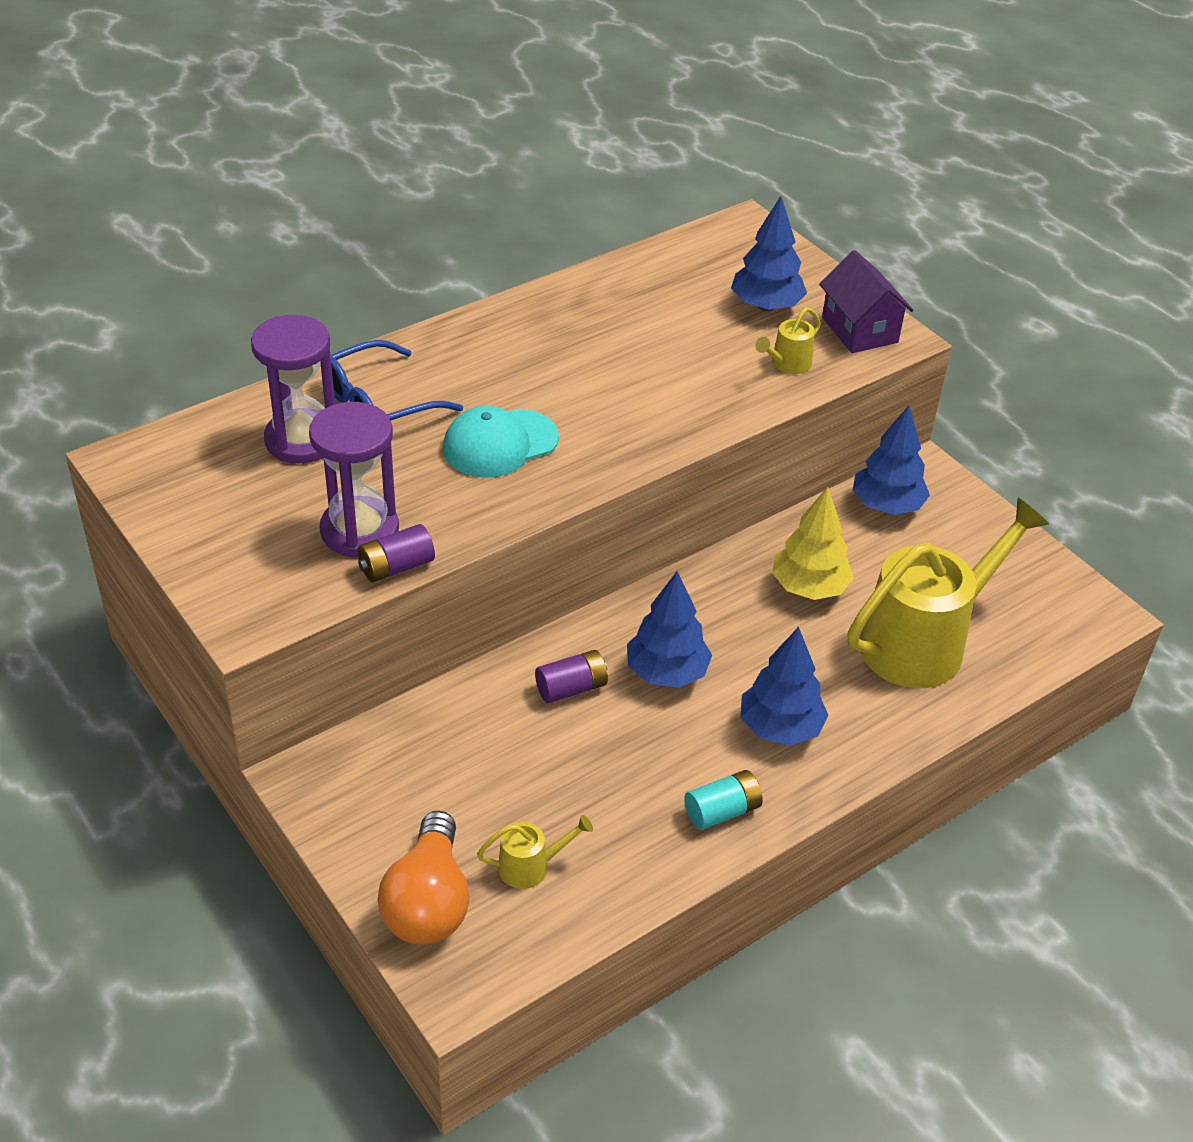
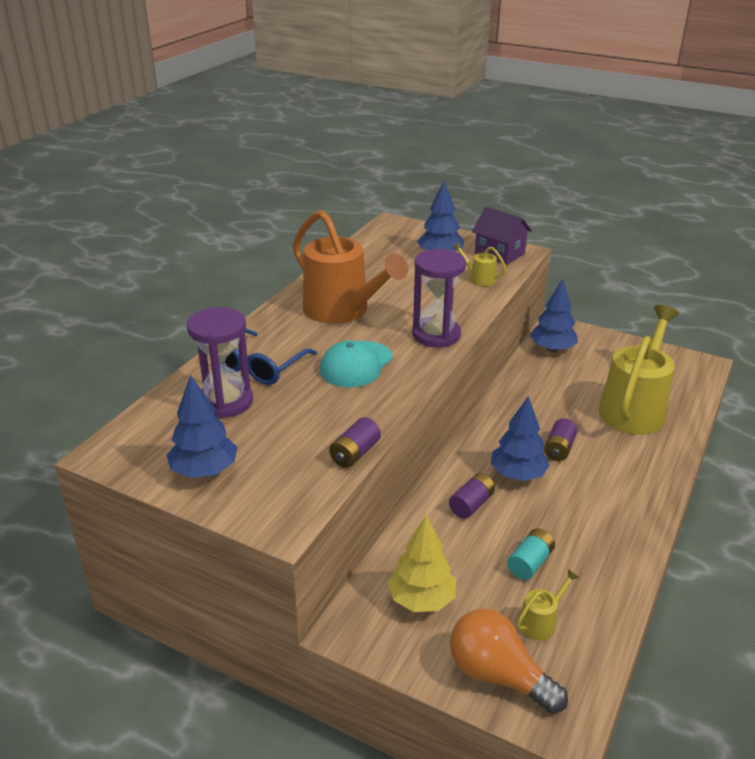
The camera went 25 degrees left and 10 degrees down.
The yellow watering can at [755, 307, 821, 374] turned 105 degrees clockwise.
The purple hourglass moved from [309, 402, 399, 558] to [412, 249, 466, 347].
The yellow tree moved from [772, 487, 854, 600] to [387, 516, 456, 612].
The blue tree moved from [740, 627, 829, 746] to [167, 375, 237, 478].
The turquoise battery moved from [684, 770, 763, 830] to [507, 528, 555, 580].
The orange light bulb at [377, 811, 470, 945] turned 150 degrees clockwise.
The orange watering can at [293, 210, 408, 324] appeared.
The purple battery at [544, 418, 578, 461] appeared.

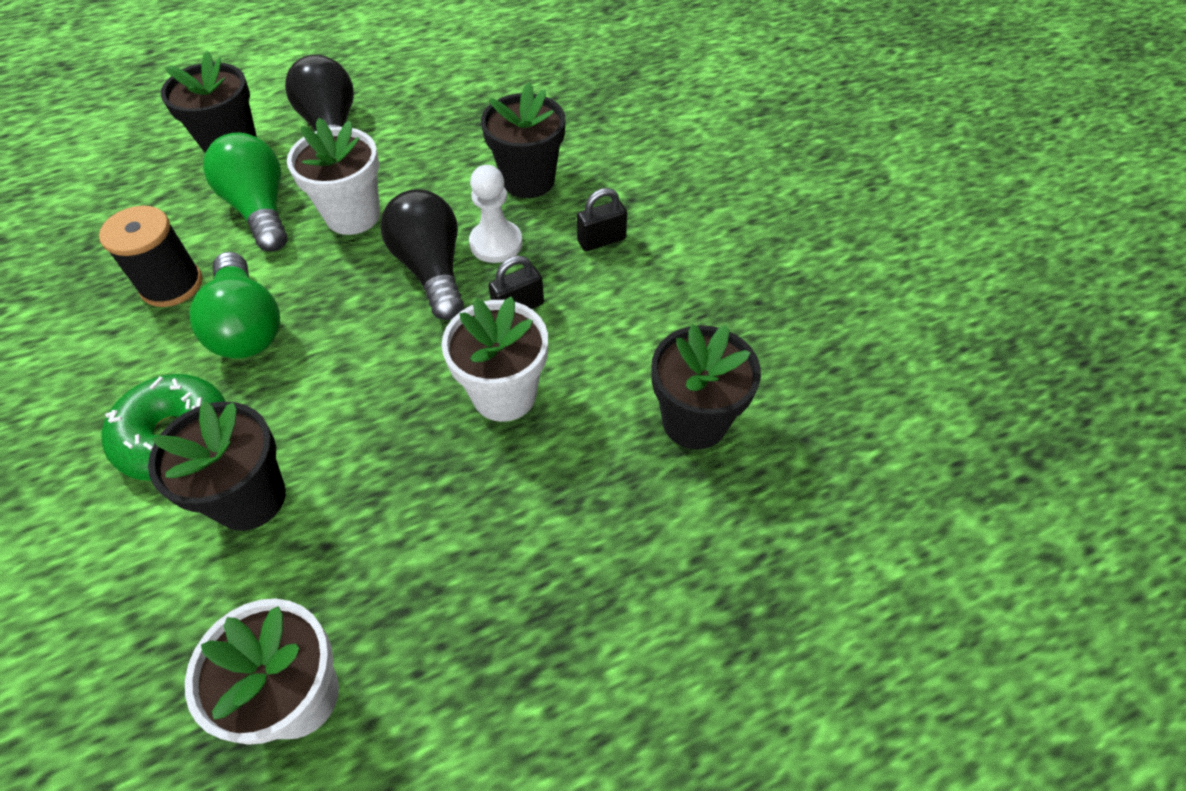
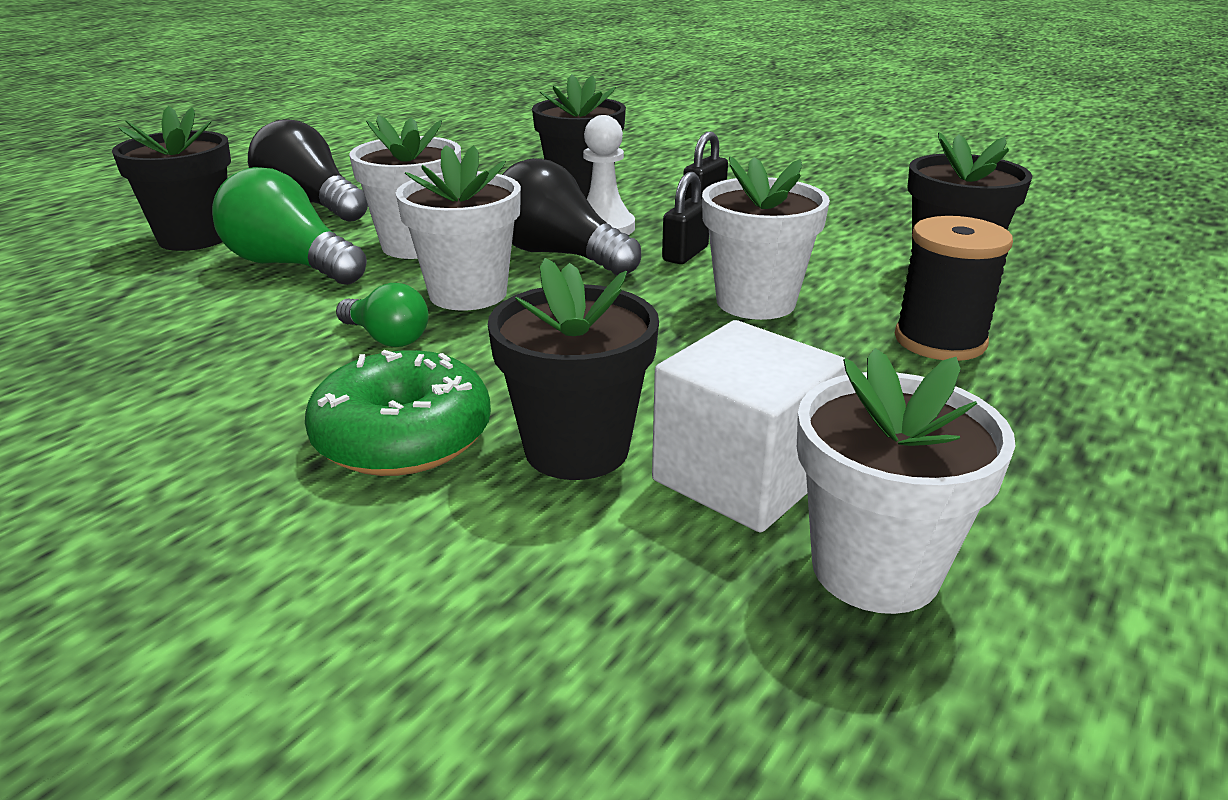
The camera went 30 degrees left and 25 degrees down.
The black spool moved from [99, 205, 202, 307] to [895, 216, 1013, 361].
The green light bulb at [189, 252, 280, 358] changed to 0.57 times the size.
The white flower pot at [396, 145, 521, 311] appeared.
The white cube at [652, 320, 847, 532] appeared.

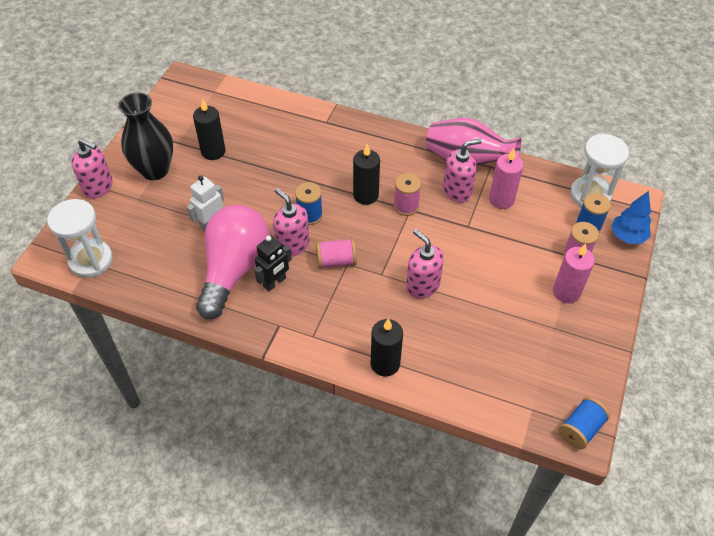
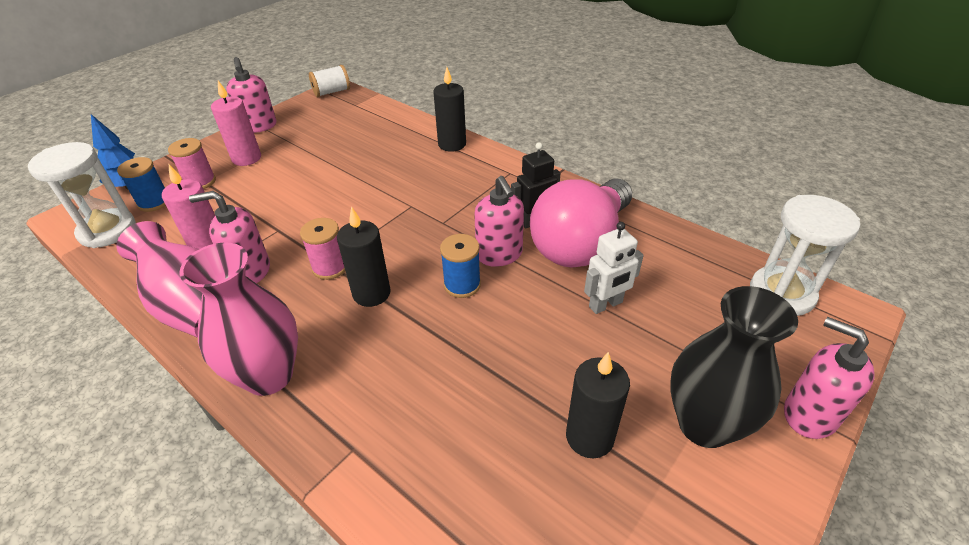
The camera went 160 degrees left and 10 degrees down.
The pink soap dispenser moved from [406, 229, 444, 299] to [226, 57, 276, 133].
The pink spool at [316, 238, 357, 269] disappeared.
The blue spool at [559, 397, 610, 449] became the white spool at [309, 65, 350, 97].
The pink vase at [180, 243, 298, 396] appeared.

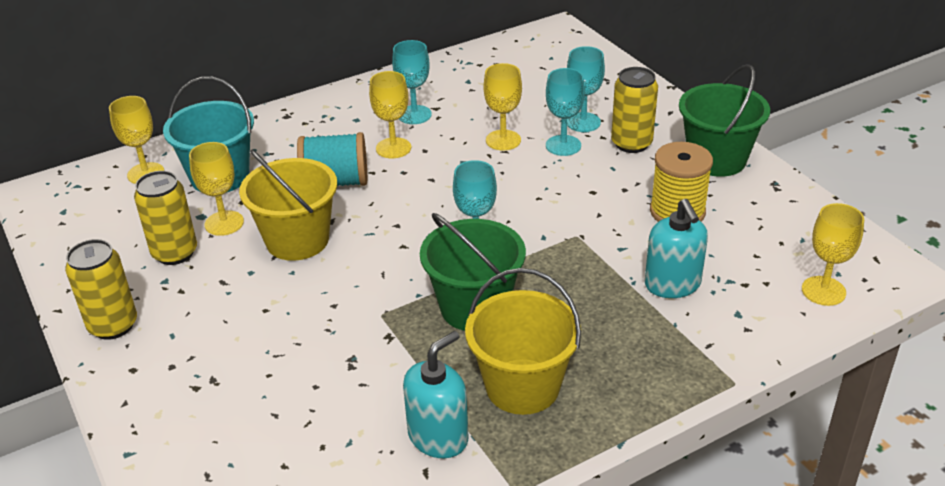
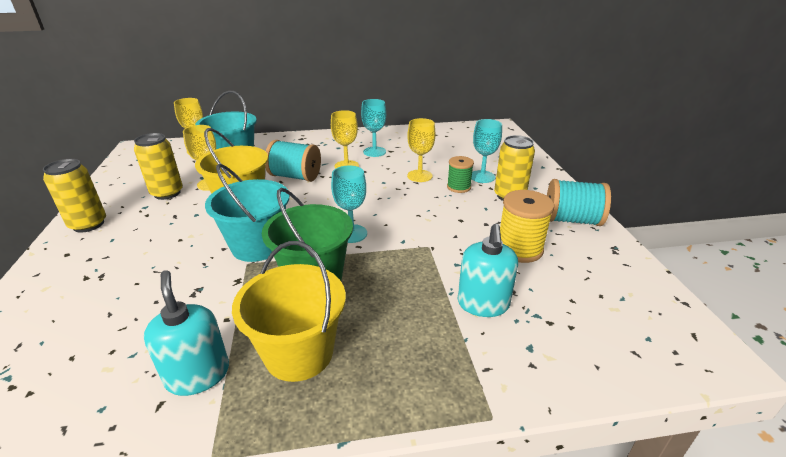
The camera went 20 degrees right and 5 degrees down.
The green bucket at [679, 64, 770, 177] was replaced by the turquoise spool at [547, 179, 611, 226].
The turquoise goblet at [546, 68, 585, 156] was replaced by the green spool at [447, 156, 474, 193].
The yellow goblet at [802, 203, 864, 306] disappeared.
The turquoise soap dispenser at [403, 331, 469, 458] turned 90 degrees counterclockwise.
The turquoise bucket at [205, 164, 290, 262] appeared.

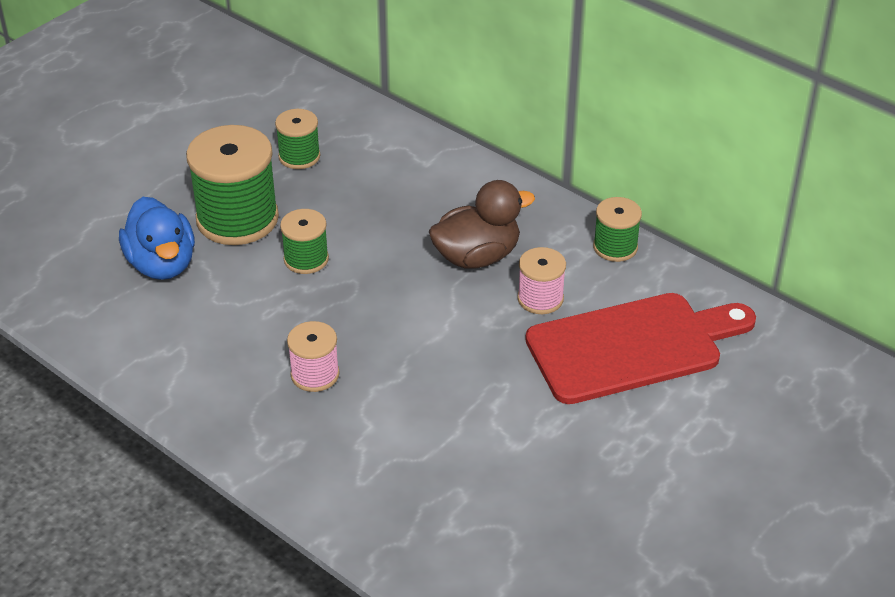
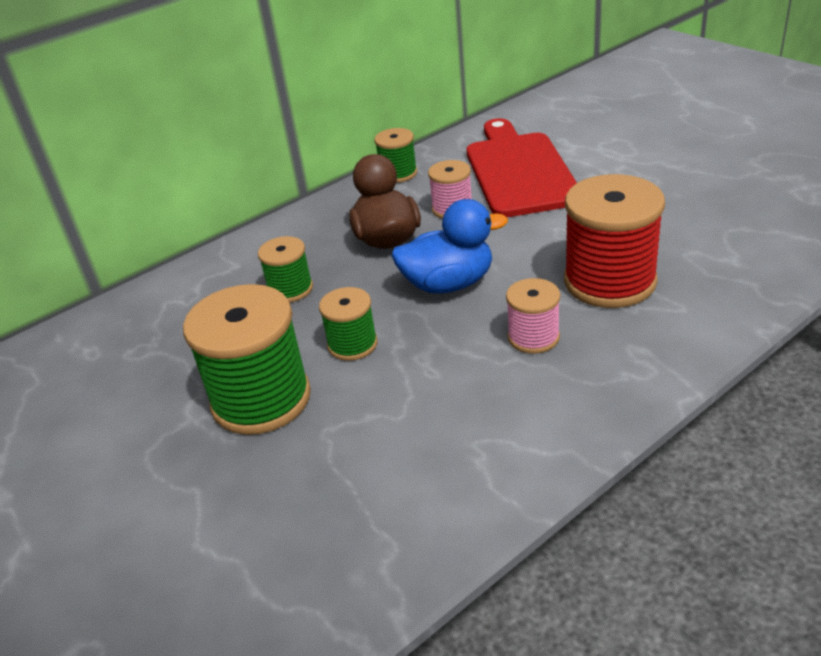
The camera went 75 degrees left and 5 degrees down.
The green spool moved from [275, 109, 320, 169] to [258, 236, 313, 302].
The blue duck moved from [119, 197, 195, 280] to [391, 199, 508, 293].
The red spool at [564, 174, 665, 308] appeared.

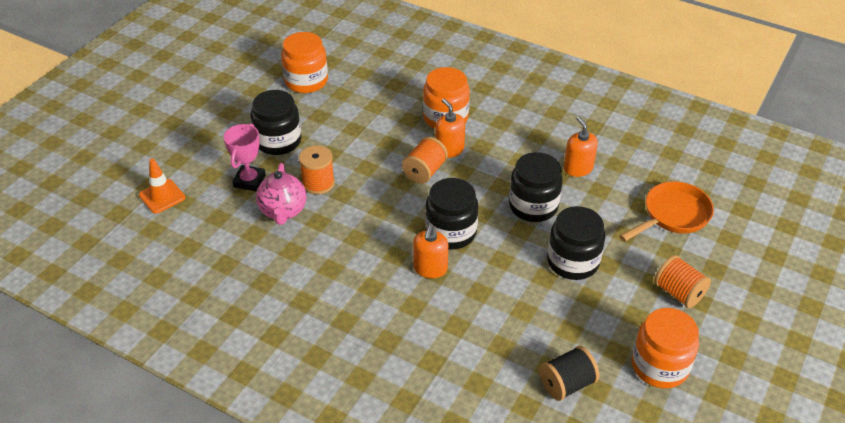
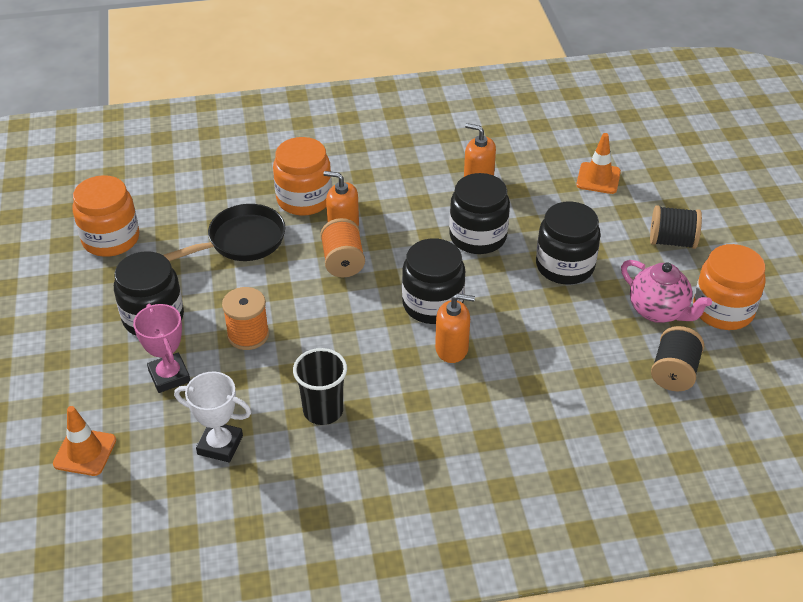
The camera went 40 degrees left and 0 degrees up.
The pink teapot moved from [256, 163, 306, 225] to [621, 260, 712, 323].
The orange pan at [619, 181, 714, 241] was replaced by the orange traffic cone at [576, 133, 621, 194].
The orange soap dispenser at [413, 225, 448, 278] turned 60 degrees counterclockwise.
The orange spool at [654, 255, 711, 308] became the black spool at [650, 205, 702, 249].
The black pan at [163, 204, 285, 261] appeared.
The black cup at [293, 348, 347, 425] appeared.
The white trophy at [174, 372, 251, 462] appeared.

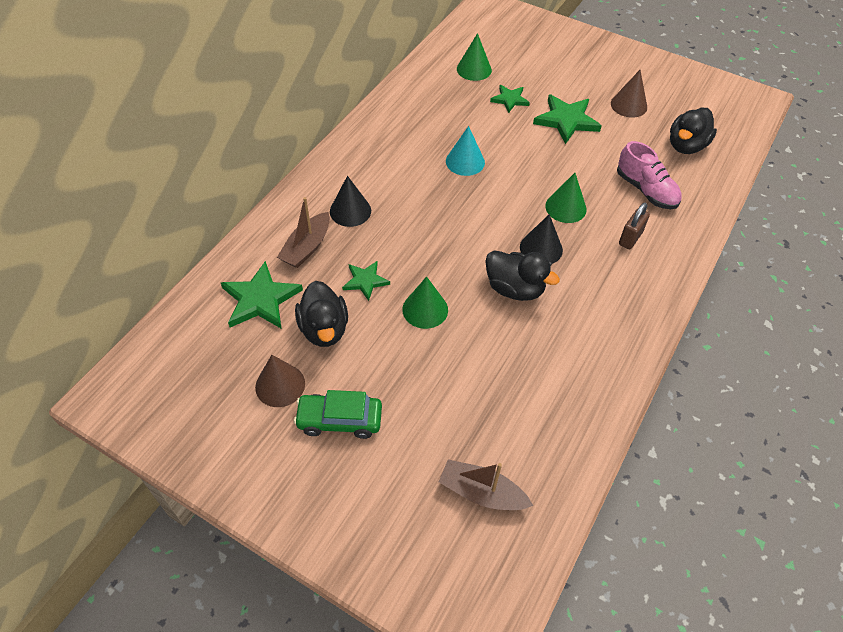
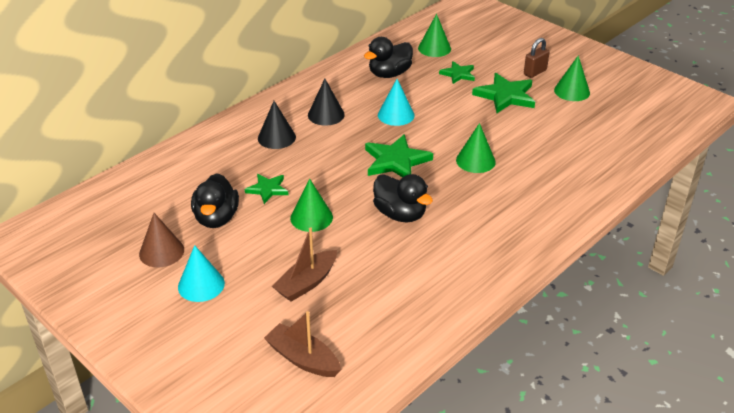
The camera went 15 degrees right and 15 degrees down.
The brown cone at [611, 70, 647, 118] became the green cone at [554, 55, 590, 101].
The black duck moved from [670, 108, 717, 154] to [364, 37, 413, 78].
The pink shoe at [617, 141, 682, 209] disappeared.
The brown boat moved from [277, 197, 330, 268] to [272, 227, 337, 302].
The brown padlock moved from [619, 203, 650, 249] to [524, 38, 550, 78].
The black cone moved from [520, 214, 563, 264] to [308, 79, 345, 126].
The green star moved from [221, 261, 303, 329] to [365, 134, 433, 177].
The green car at [294, 390, 382, 439] was replaced by the turquoise cone at [178, 245, 225, 302].

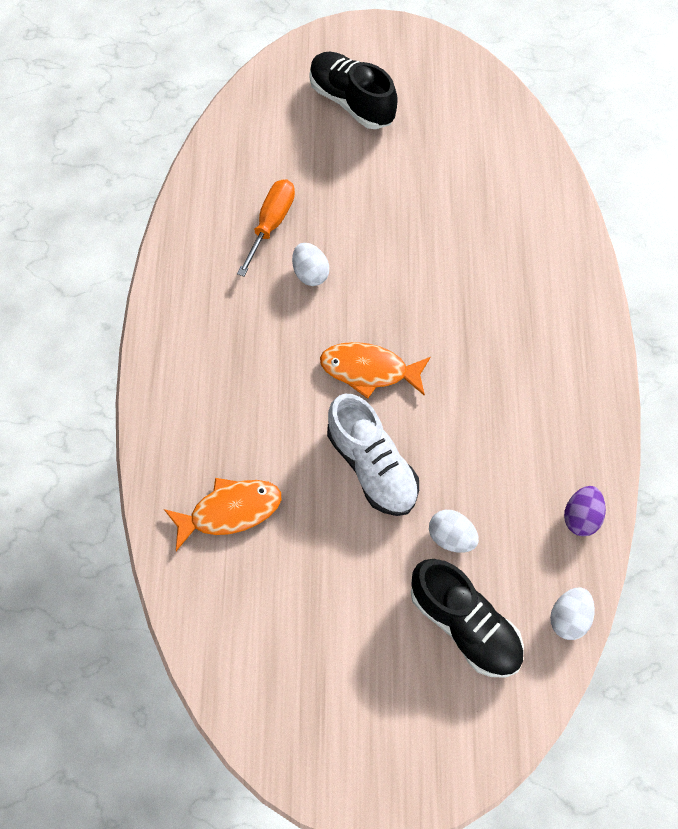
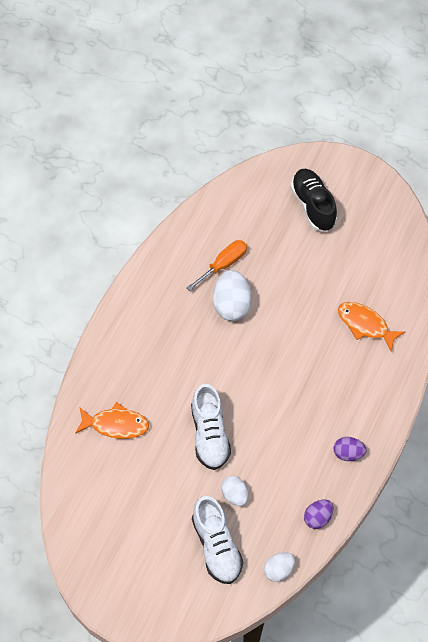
The camera went 25 degrees right and 5 degrees down.
The white egg at [292, 243, 329, 286] changed to 1.70 times the size.
The orange fish moved from [320, 342, 431, 399] to [338, 302, 405, 351].
The black shoe at [411, 559, 524, 678] became the white shoe at [192, 496, 243, 584].
The purple egg at [334, 437, 367, 461] appeared.

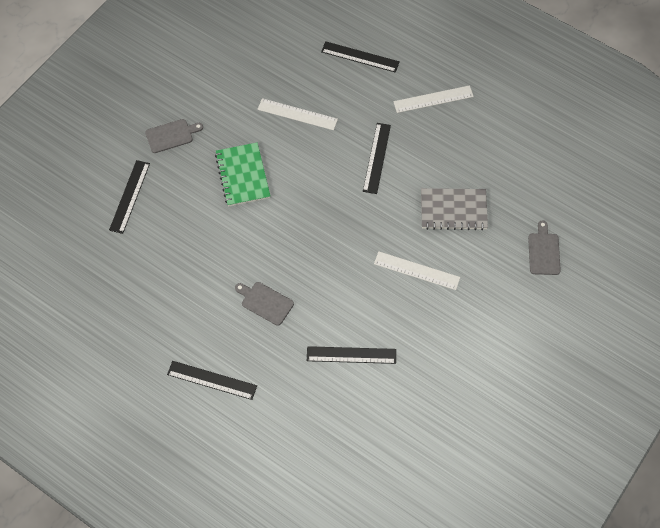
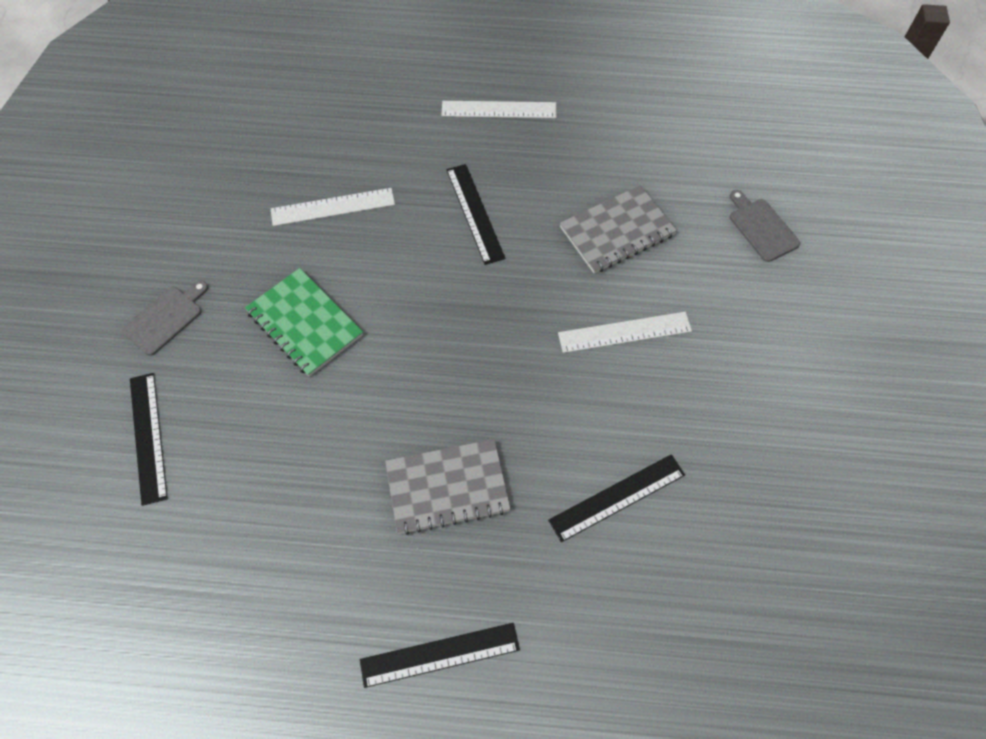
The camera went 30 degrees left and 0 degrees up.
The black ruler at [321, 41, 400, 73] disappeared.
The white ruler at [393, 85, 474, 113] turned 45 degrees clockwise.
The grey cutting board at [235, 282, 294, 326] was replaced by the grey notebook at [385, 439, 511, 535].

